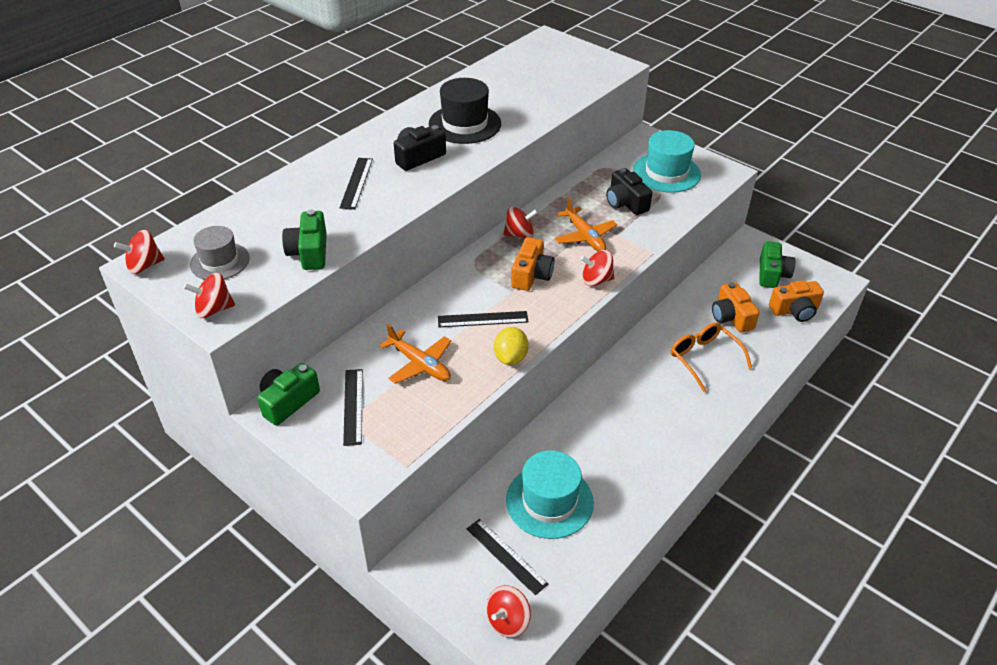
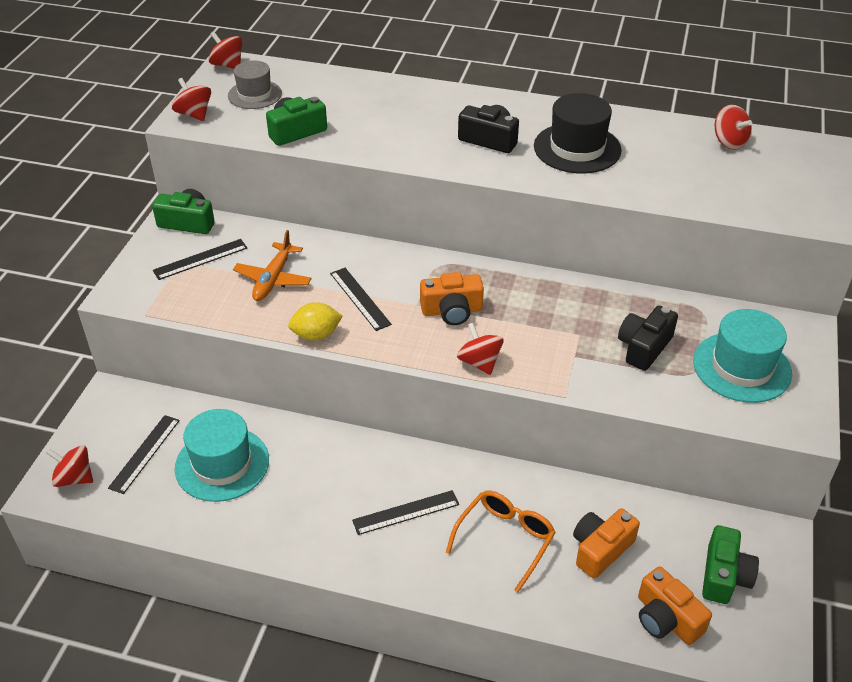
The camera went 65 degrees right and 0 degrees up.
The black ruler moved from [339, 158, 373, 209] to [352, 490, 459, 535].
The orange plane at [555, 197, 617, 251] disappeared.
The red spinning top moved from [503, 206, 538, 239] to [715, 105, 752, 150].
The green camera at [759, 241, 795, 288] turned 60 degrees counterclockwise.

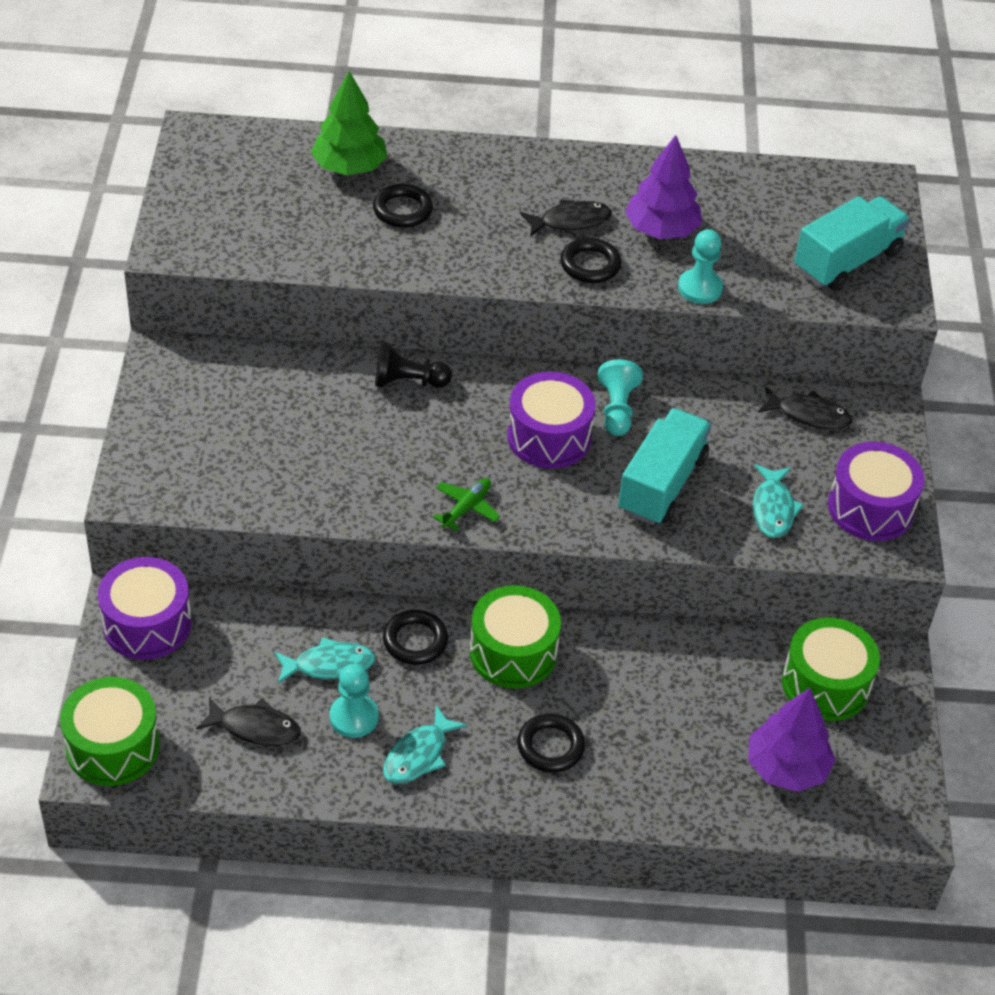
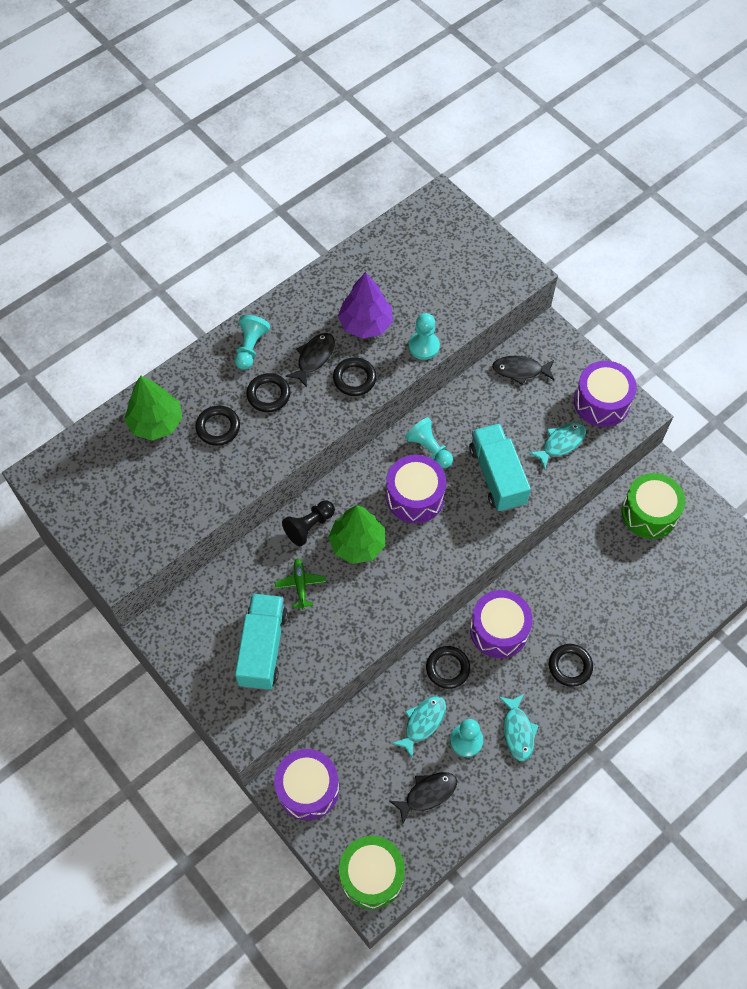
The camera went 40 degrees left and 15 degrees up.
The turquoise truck moved from [794, 196, 910, 291] to [235, 593, 288, 690].
The black fish at [758, 387, 853, 430] turned 150 degrees counterclockwise.
The turquoise fish at [753, 464, 804, 538] turned 90 degrees counterclockwise.
The green plane moved from [433, 478, 500, 532] to [275, 558, 326, 609].
The green drum at [469, 585, 561, 688] became the purple drum at [470, 590, 533, 658].
The purple tree at [748, 688, 835, 792] disappeared.
The turquoise pawn at [235, 315, 270, 370] appeared.
The black ring at [246, 373, 290, 412] appeared.
The green tree at [328, 505, 385, 564] appeared.

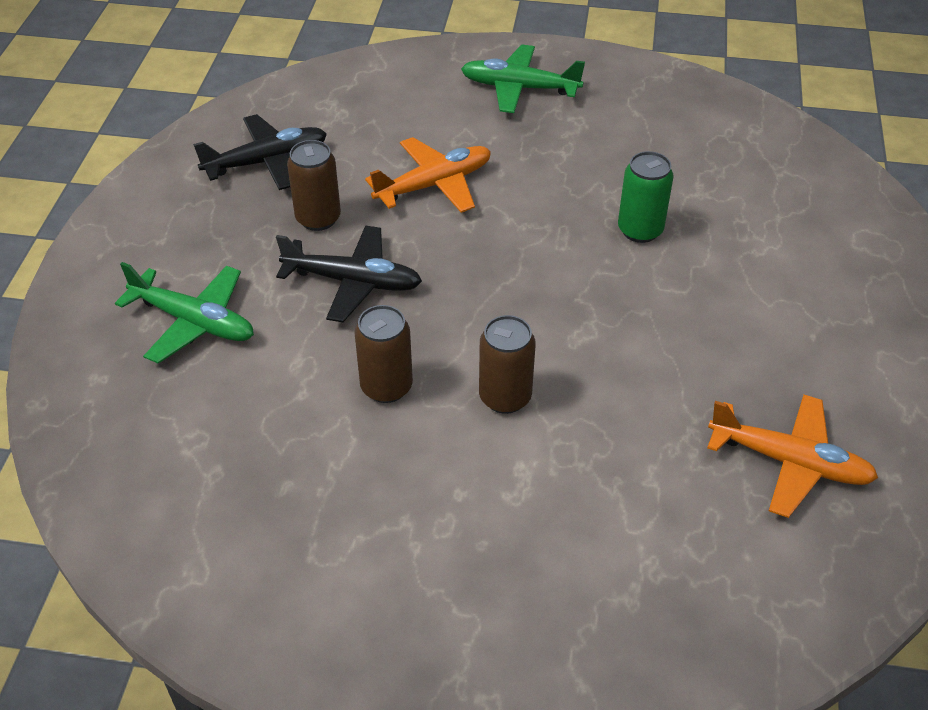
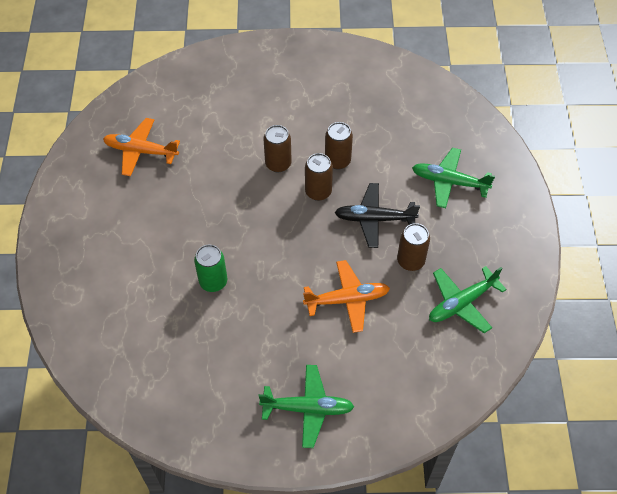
The camera went 170 degrees right and 10 degrees up.
The black plane at [193, 114, 327, 190] became the green plane at [429, 266, 507, 333].
The orange plane at [365, 137, 491, 213] turned 150 degrees counterclockwise.
The brown can at [305, 153, 333, 201] appeared.

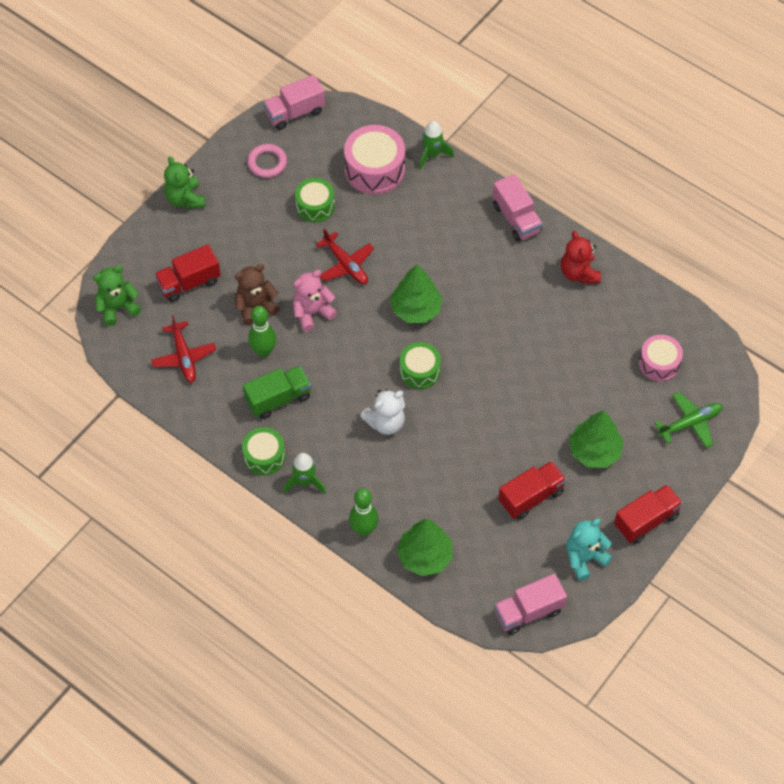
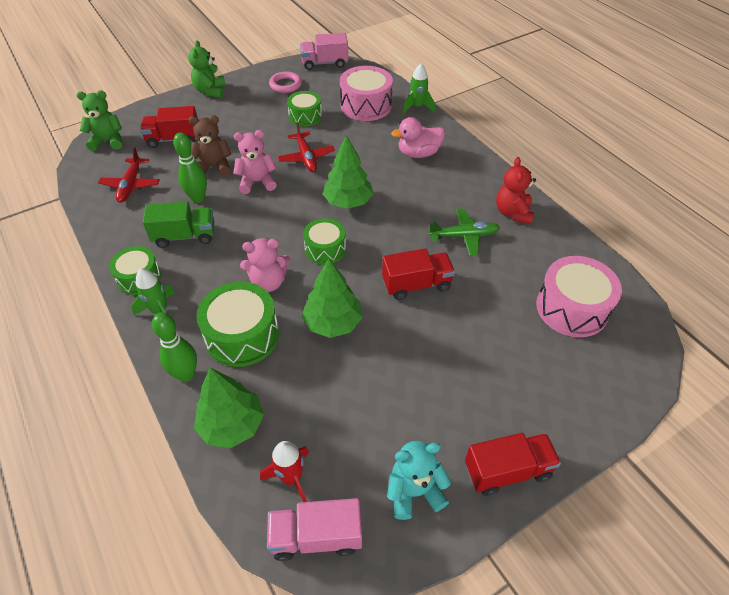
The camera went 20 degrees right and 10 degrees down.
The pink truck at [493, 174, 543, 242] disappeared.
The pink drum at [639, 335, 683, 381] changed to 1.58 times the size.
The white teddy bear at [360, 389, 405, 435] became the pink teddy bear at [240, 238, 290, 292].
The green plane moved from [654, 392, 723, 448] to [428, 208, 500, 256].
The green tree moved from [569, 410, 624, 468] to [302, 259, 363, 338].
The red truck moved from [498, 461, 567, 520] to [382, 248, 455, 300].
The pink duck at [391, 117, 445, 158] appeared.
The green drum at [196, 282, 279, 367] appeared.
The red rocket at [260, 441, 309, 502] appeared.

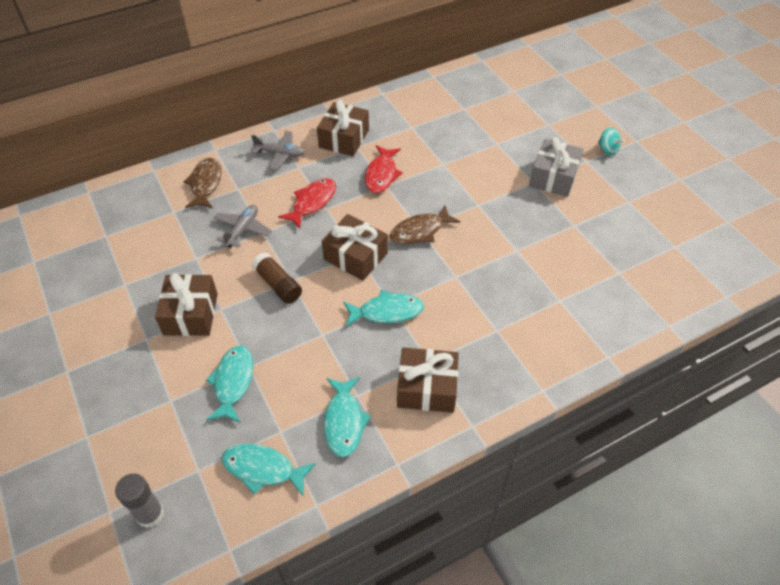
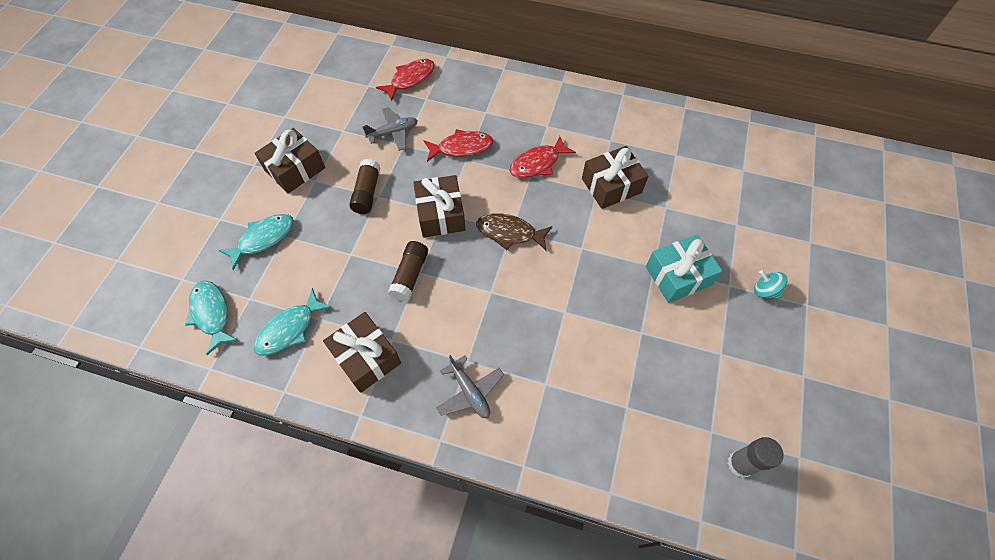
The camera went 45 degrees right and 10 degrees up.
The brown gift moved from [317, 100, 369, 156] to [582, 146, 648, 209].
The turquoise spinning top at [598, 127, 625, 155] turned 120 degrees clockwise.
The grey plane moved from [251, 131, 305, 170] to [436, 355, 504, 418].
The grey gift at [529, 137, 584, 197] became the turquoise gift at [646, 235, 723, 303].
The brown fish at [183, 158, 222, 208] became the red fish at [376, 59, 435, 101].
The turquoise fish at [343, 290, 424, 327] was replaced by the brown glue stick at [388, 241, 428, 302].
The grey glue stick moved from [115, 474, 164, 528] to [728, 437, 784, 478].

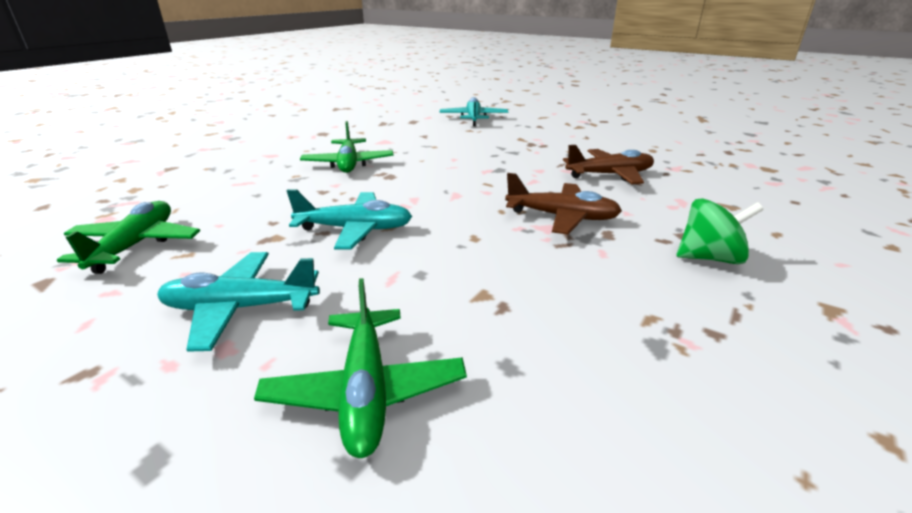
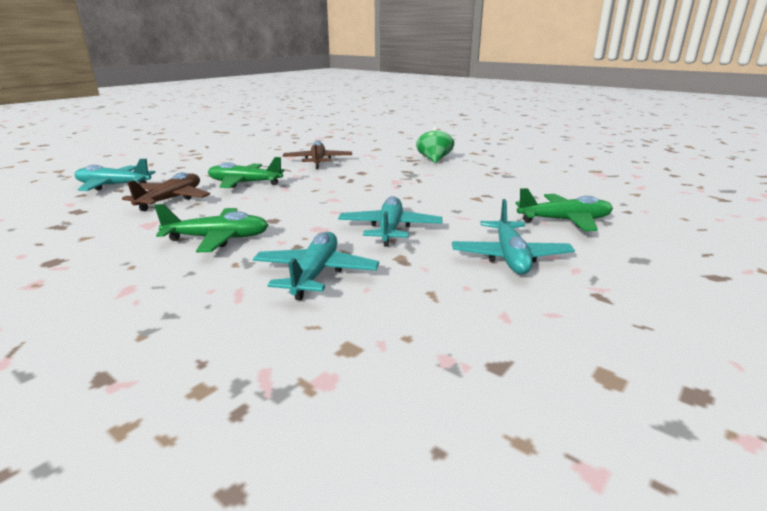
The camera went 85 degrees left and 5 degrees down.
The brown plane moved from [505, 173, 622, 235] to [122, 172, 210, 211].
The green plane moved from [57, 201, 200, 274] to [208, 157, 285, 188].
The turquoise plane at [253, 232, 379, 300] appeared.

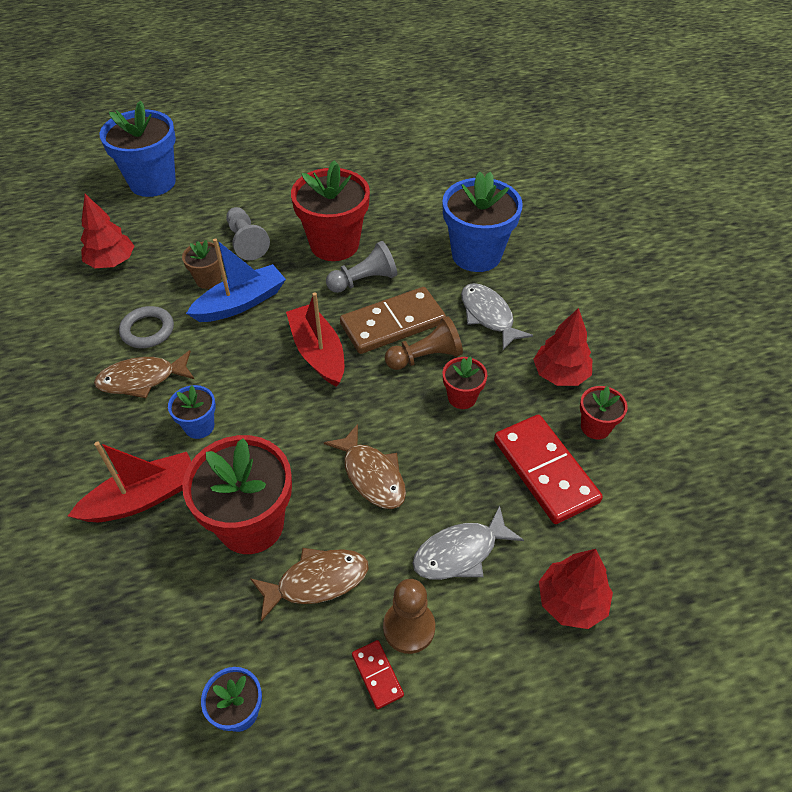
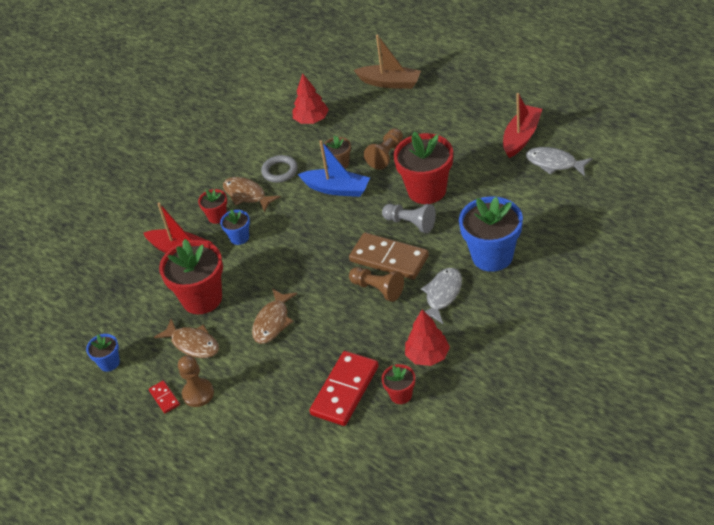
The camera went 60 degrees right and 5 degrees down.
The blue flower pot at [99, 100, 176, 197] was replaced by the brown boat at [354, 35, 421, 89].
The grey pawn at [226, 207, 270, 260] became the brown pawn at [364, 128, 403, 170].
The red boat moved from [286, 293, 344, 387] to [503, 93, 542, 158].
The red flower pot moved from [443, 356, 487, 409] to [198, 189, 227, 224].
The grey fish moved from [413, 506, 524, 580] to [526, 147, 592, 176].
The red tree at [539, 549, 613, 629] disappeared.
The red domino at [352, 640, 404, 709] turned 60 degrees counterclockwise.

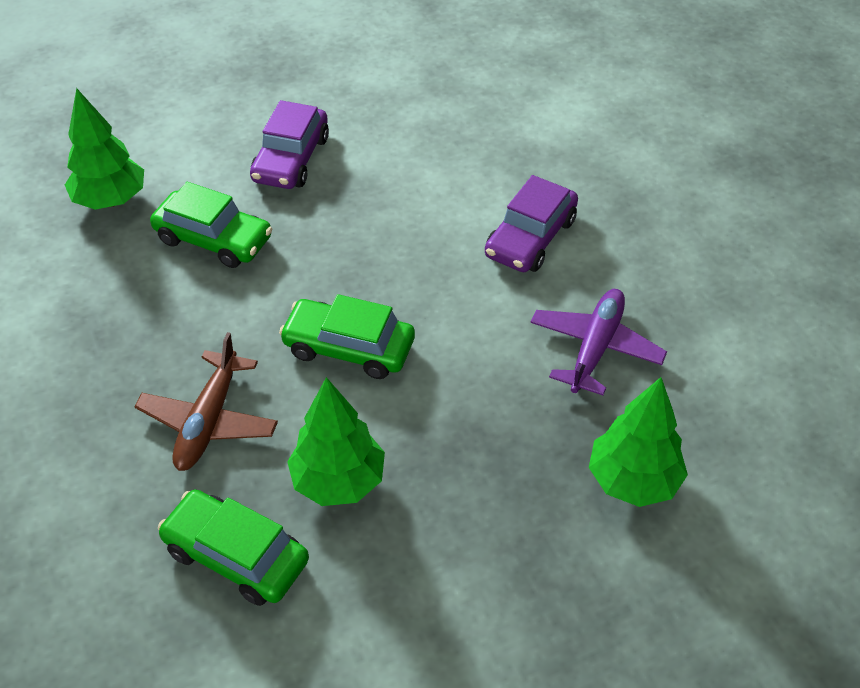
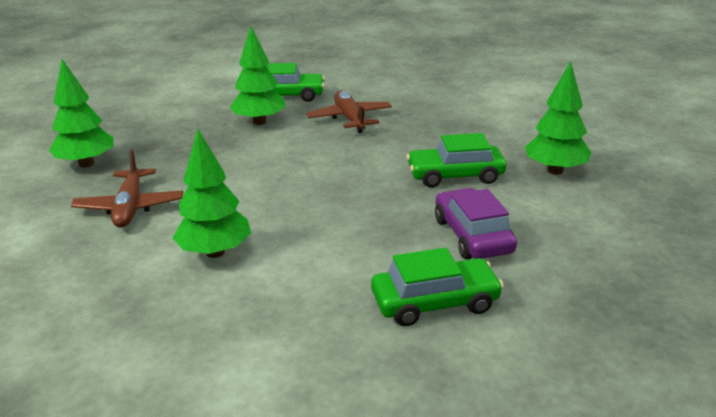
The camera went 150 degrees right and 20 degrees down.
The purple car at [485, 175, 578, 272] was replaced by the green tree at [173, 129, 251, 258].
The purple plane at [531, 289, 667, 395] became the brown plane at [71, 149, 183, 228].
The green car moved from [279, 294, 415, 379] to [371, 248, 504, 326].

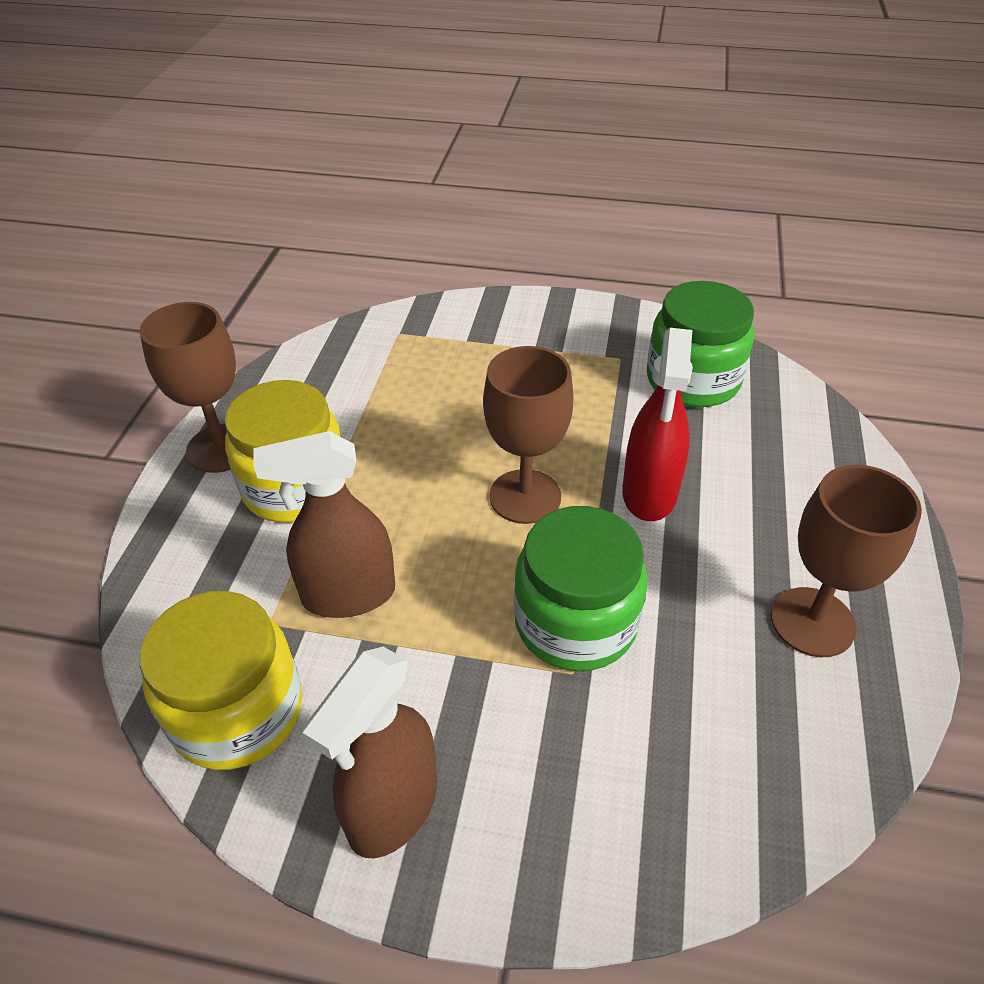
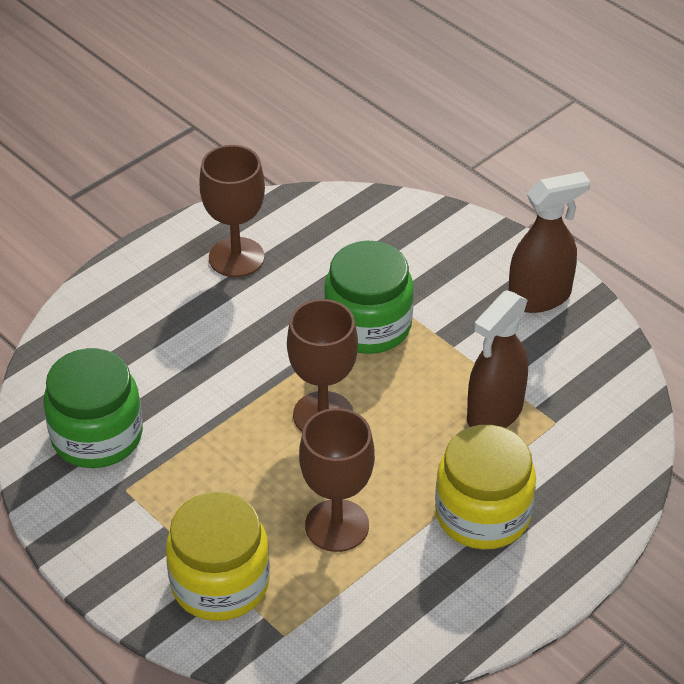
The camera went 145 degrees left and 0 degrees up.
The brown goblet moved from [139, 302, 236, 473] to [299, 408, 375, 552].
The red spray bottle at [622, 328, 693, 521] disappeared.
The brown spray bottle at [253, 431, 395, 618] turned 105 degrees clockwise.
The yellow jar moved from [140, 591, 302, 770] to [166, 492, 270, 621].

